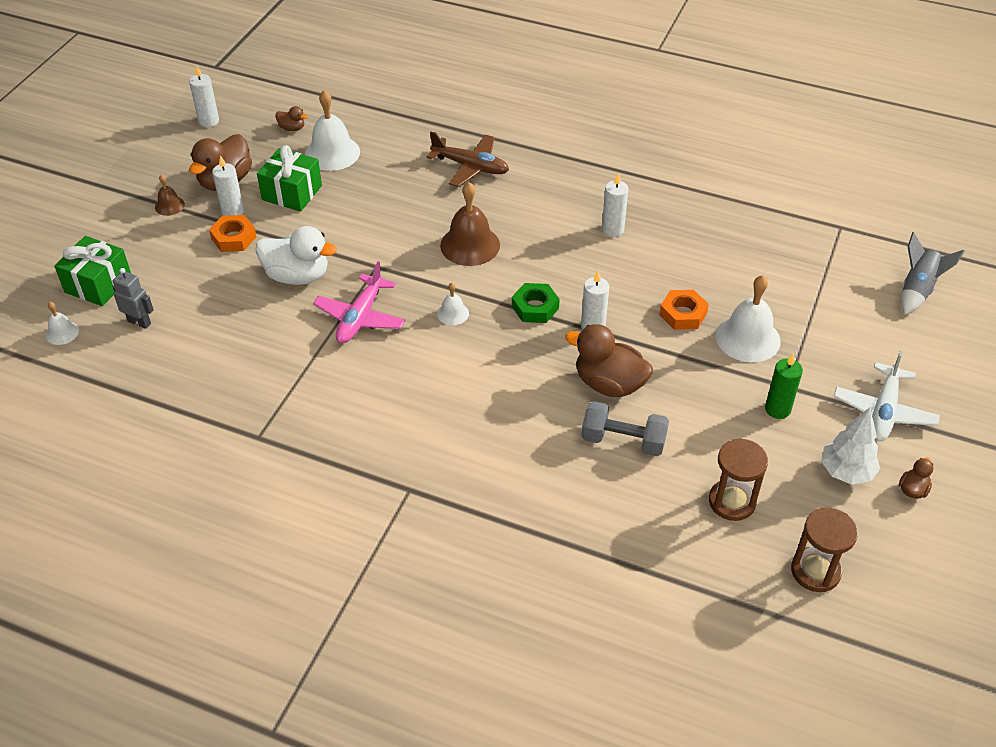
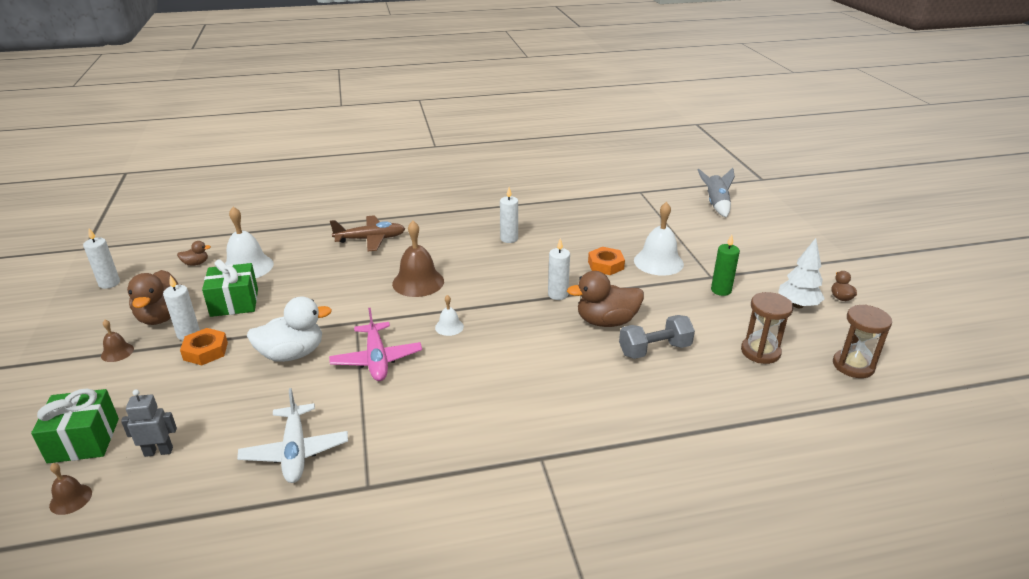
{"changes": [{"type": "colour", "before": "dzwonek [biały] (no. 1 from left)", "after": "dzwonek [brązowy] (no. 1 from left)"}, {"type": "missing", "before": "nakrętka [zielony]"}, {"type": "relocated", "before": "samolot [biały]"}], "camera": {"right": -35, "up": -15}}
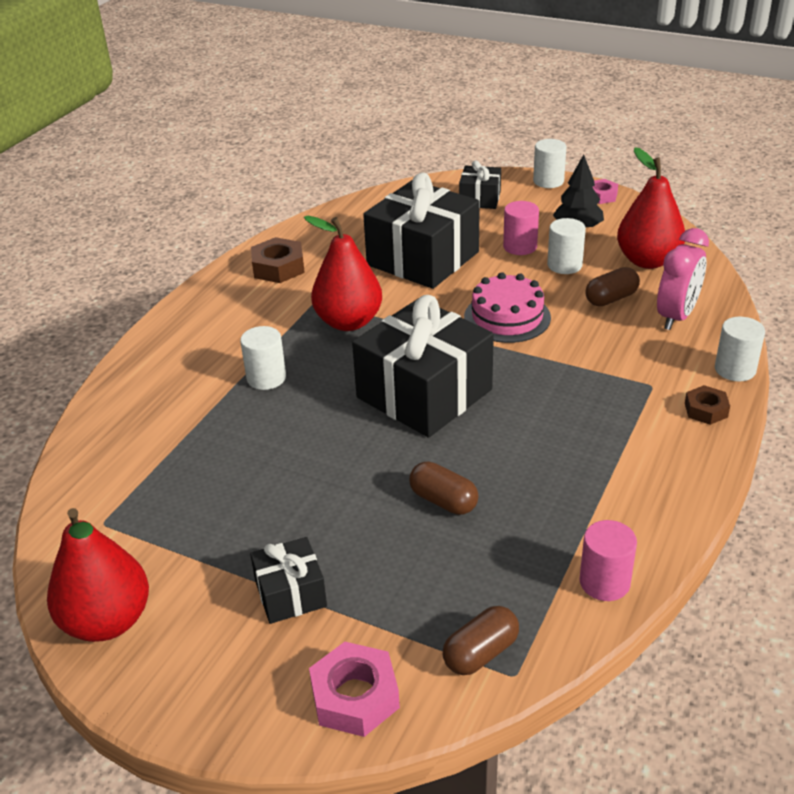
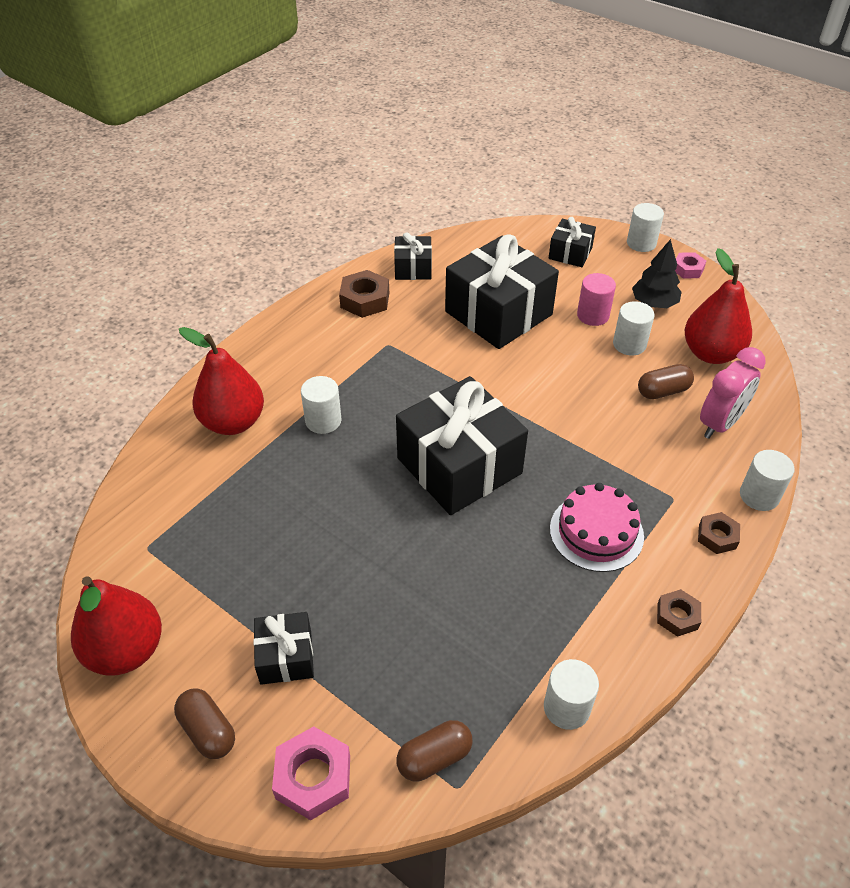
{"changes": [{"type": "relocated", "before": "gruszka [czerwony] (no. 2 from left)"}, {"type": "relocated", "before": "kapsułka [brązowy] (no. 1 from left)"}, {"type": "relocated", "before": "tort [różowy]"}, {"type": "colour", "before": "walec [różowy] (no. 2 from left)", "after": "walec [biały] (no. 2 from left)"}, {"type": "appeared", "after": "prezent [czarny] (no. 2 from left)"}, {"type": "appeared", "after": "nakrętka [brązowy] (no. 2 from left)"}], "camera": {"right": 10, "up": 10}}
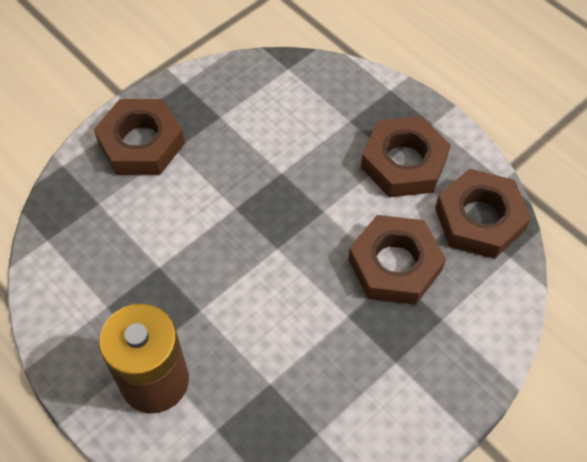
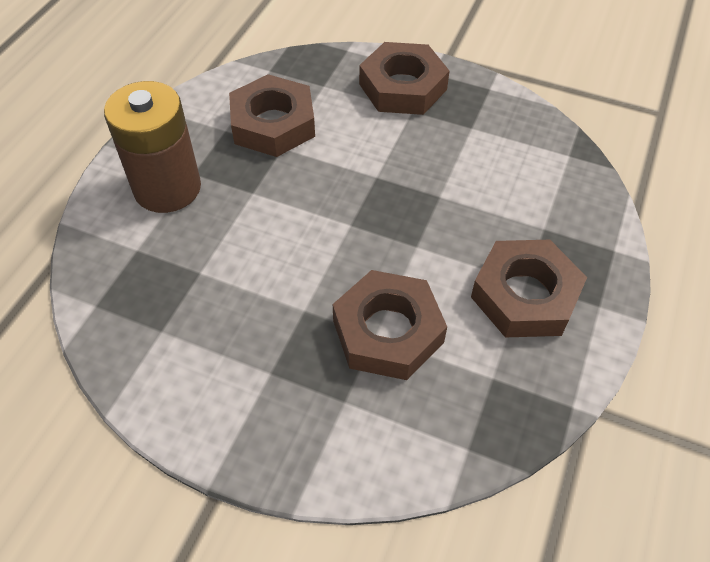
{"changes": [{"type": "relocated", "before": "nakrętka [brązowy] (no. 4 from left in the first image)", "after": "nakrętka [brązowy] (no. 1 from left)"}], "camera": {"right": 65, "up": -5}}
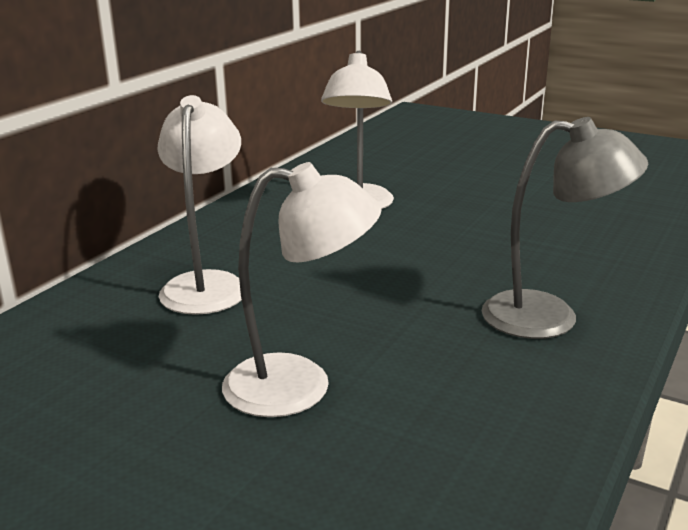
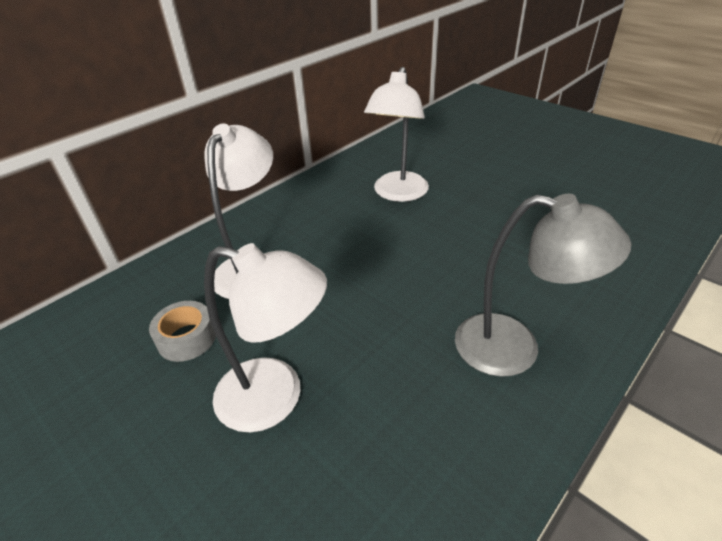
{"changes": [{"type": "appeared", "after": "taśma klejąca [szary]"}], "camera": {"right": 15, "up": 15}}
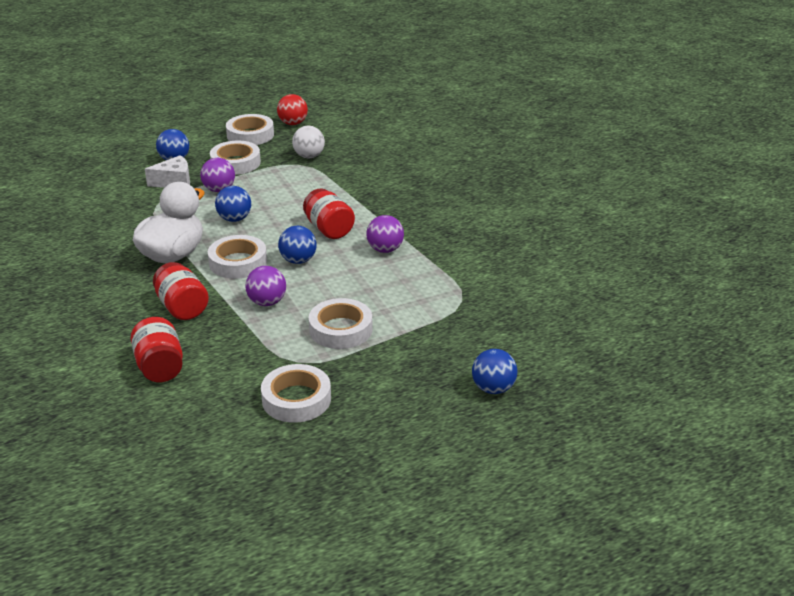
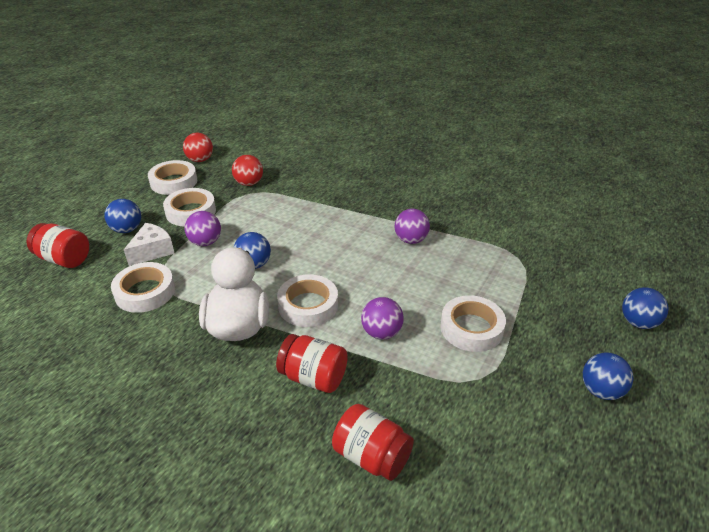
{"changes": [{"type": "relocated", "before": "taśma klejąca [biały] (no. 4 from left in the first image)", "after": "taśma klejąca [biały] (no. 1 from left)"}, {"type": "relocated", "before": "piłka [niebieski] (no. 3 from left)"}, {"type": "colour", "before": "piłka [biały]", "after": "piłka [czerwony] (no. 2 from left)"}, {"type": "relocated", "before": "słoik [czerwony] (no. 3 from left in the first image)", "after": "słoik [czerwony] (no. 1 from left)"}], "camera": {"right": -35, "up": 5}}
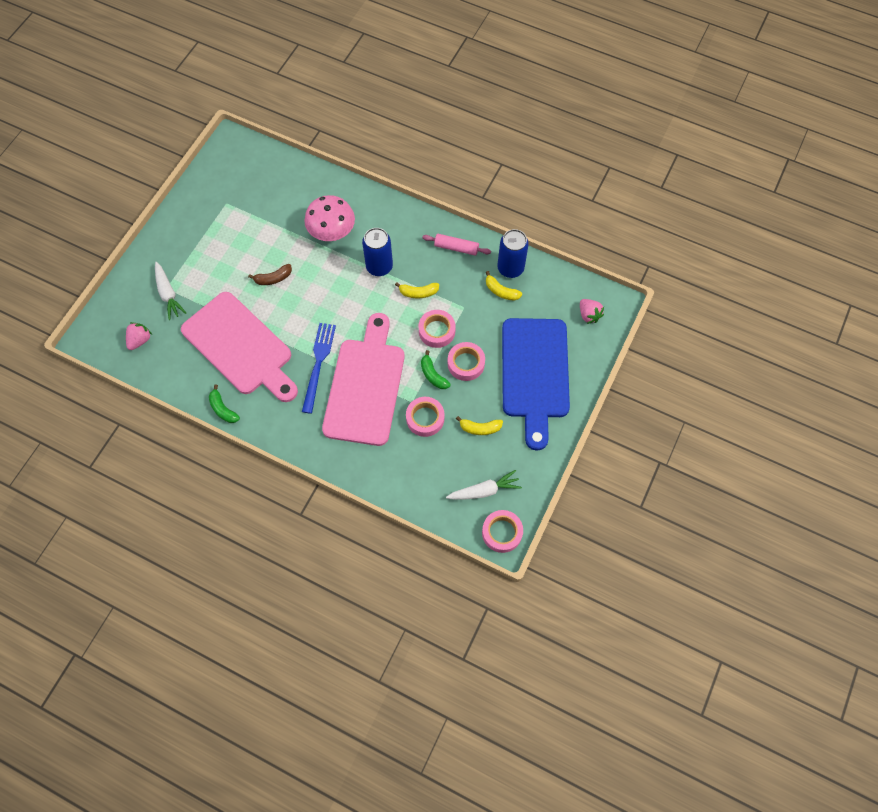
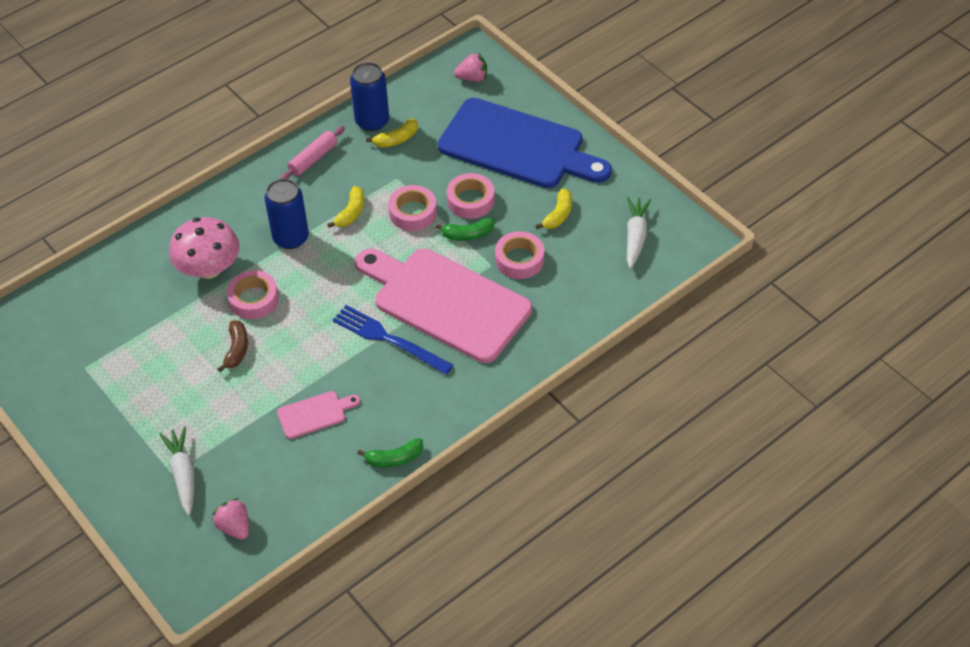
{"changes": [{"type": "spun", "before": "marchewka [biały] (no. 1 from left)", "turn": -105}, {"type": "size", "before": "deska do krojenia [różowy] (no. 1 from left)", "scale": 0.42}, {"type": "relocated", "before": "taśma klejąca [różowy] (no. 4 from left in the first image)", "after": "taśma klejąca [różowy] (no. 1 from left)"}], "camera": {"right": -65, "up": -15}}
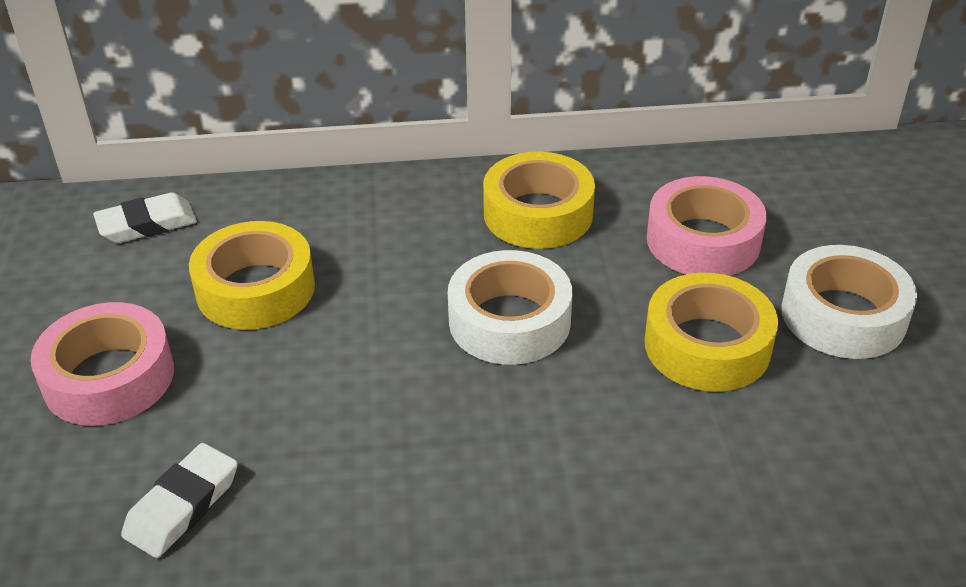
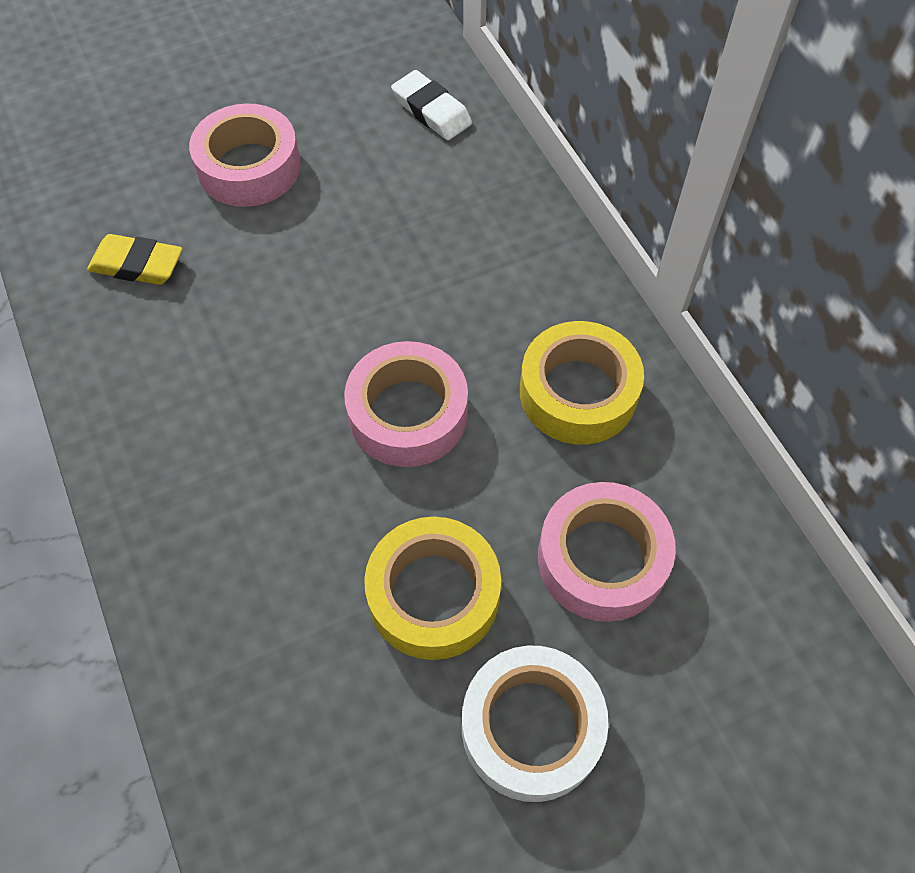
{"changes": [{"type": "colour", "before": "gumka do mazania [biały] (no. 2 from left)", "after": "gumka do mazania [żółty]"}, {"type": "missing", "before": "taśma klejąca [żółty] (no. 1 from left)"}, {"type": "colour", "before": "taśma klejąca [biały] (no. 1 from left)", "after": "taśma klejąca [różowy] (no. 2 from left)"}], "camera": {"right": 70, "up": 20}}
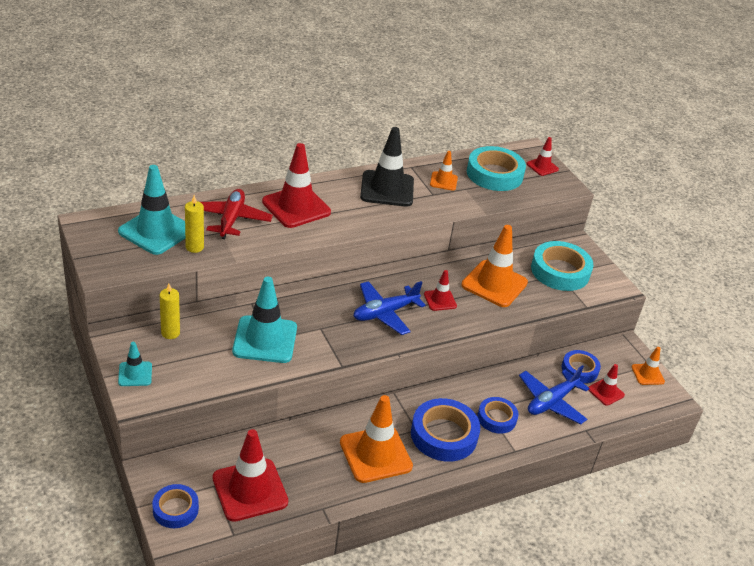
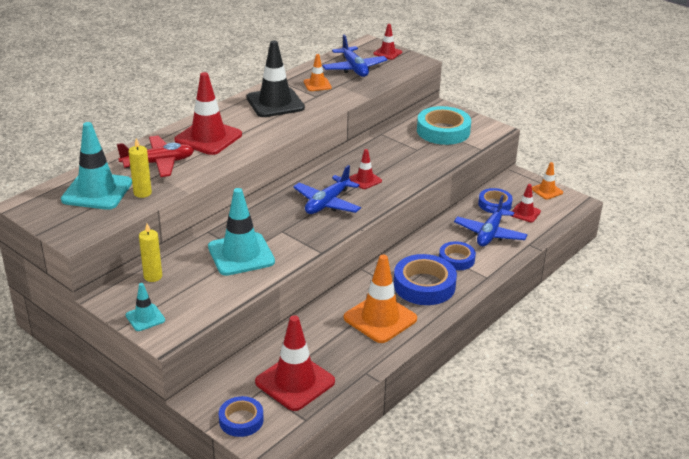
{"changes": [{"type": "spun", "before": "samolot [czerwony]", "turn": 90}, {"type": "missing", "before": "pachołek [pomarańczowy] (no. 3 from left)"}, {"type": "exchanged", "before": "taśma klejąca [turkusowy] (no. 1 from left)", "after": "samolot [niebieski] (no. 2 from left)"}], "camera": {"right": -20, "up": -5}}
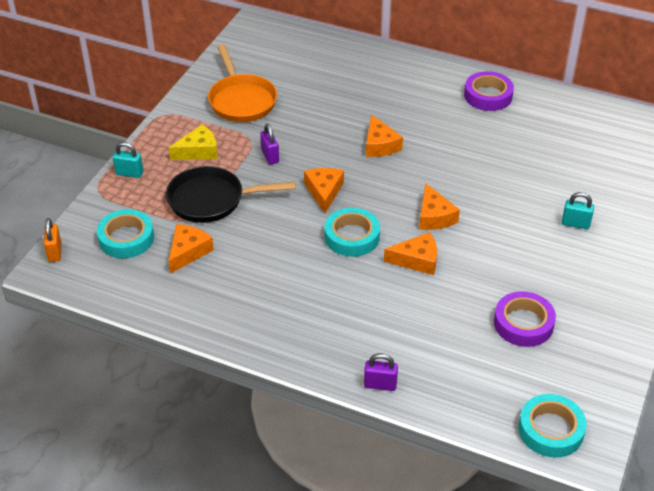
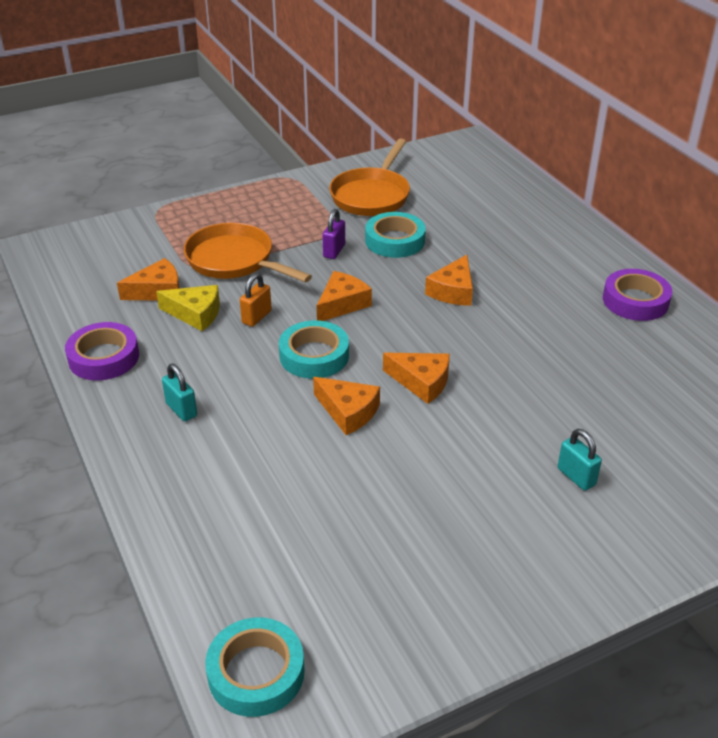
{"changes": [{"type": "relocated", "before": "kłódka [pomarańczowy]"}, {"type": "relocated", "before": "taśma klejąca [turkusowy] (no. 1 from left in the first image)", "after": "taśma klejąca [turkusowy] (no. 3 from left)"}, {"type": "relocated", "before": "kłódka [turkusowy] (no. 1 from left)"}, {"type": "colour", "before": "patelnia [czarny]", "after": "patelnia [pomarańczowy] (no. 1 from left)"}, {"type": "relocated", "before": "ser [żółty]"}, {"type": "missing", "before": "kłódka [fioletowy] (no. 2 from left)"}, {"type": "spun", "before": "ser [pomarańczowy] (no. 5 from left in the first image)", "turn": -90}, {"type": "relocated", "before": "taśma klejąca [fioletowy] (no. 2 from left in the first image)", "after": "taśma klejąca [fioletowy] (no. 1 from left)"}], "camera": {"right": 40, "up": -5}}
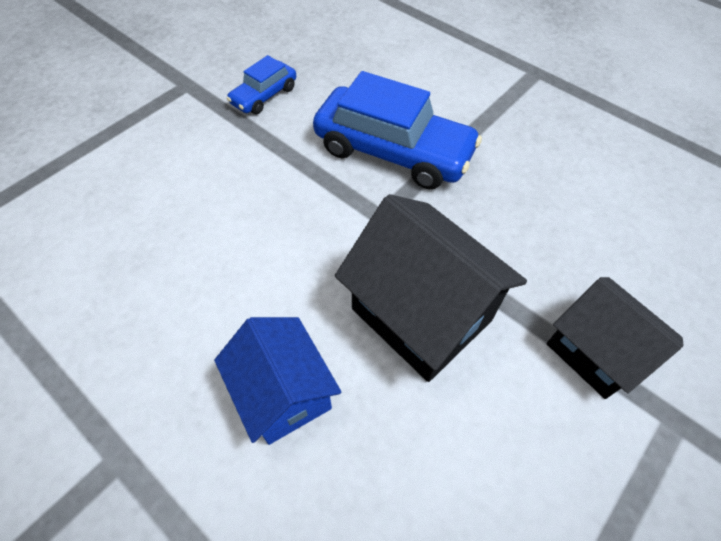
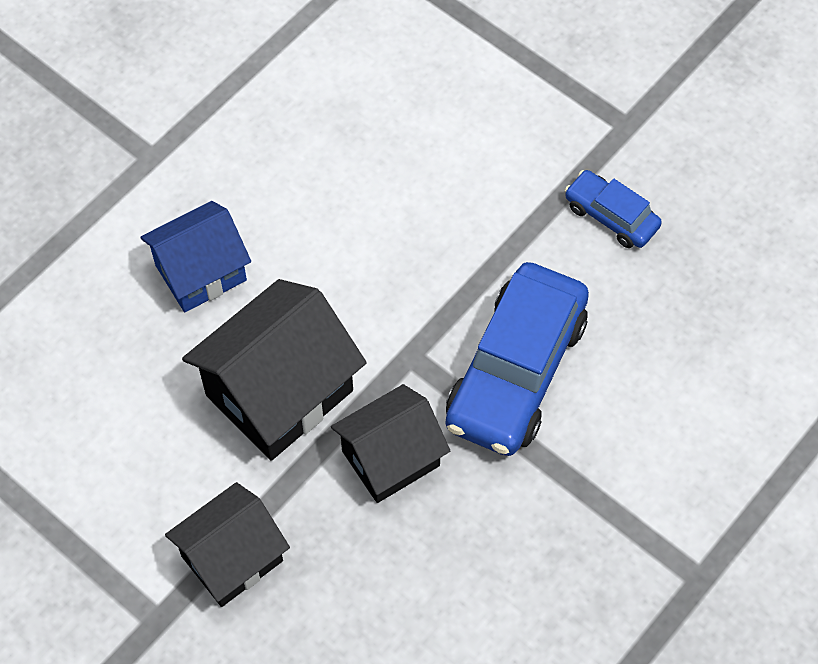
{"changes": [{"type": "appeared", "after": "domek [czarny] (no. 3 from left)"}], "camera": {"right": 90, "up": 5}}
